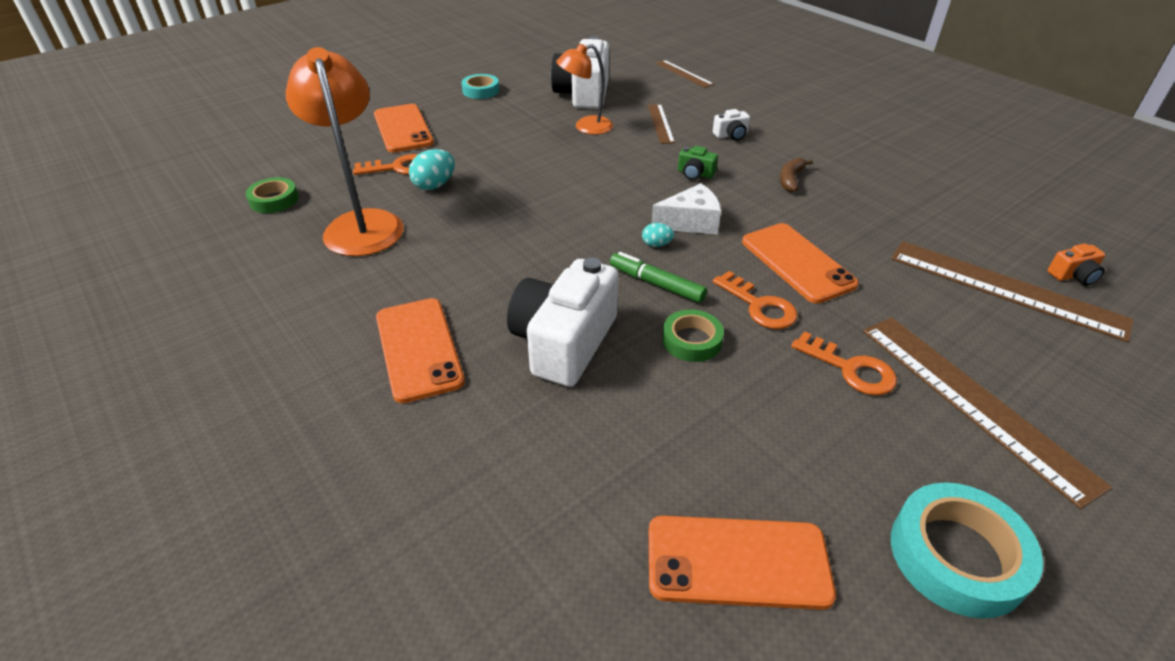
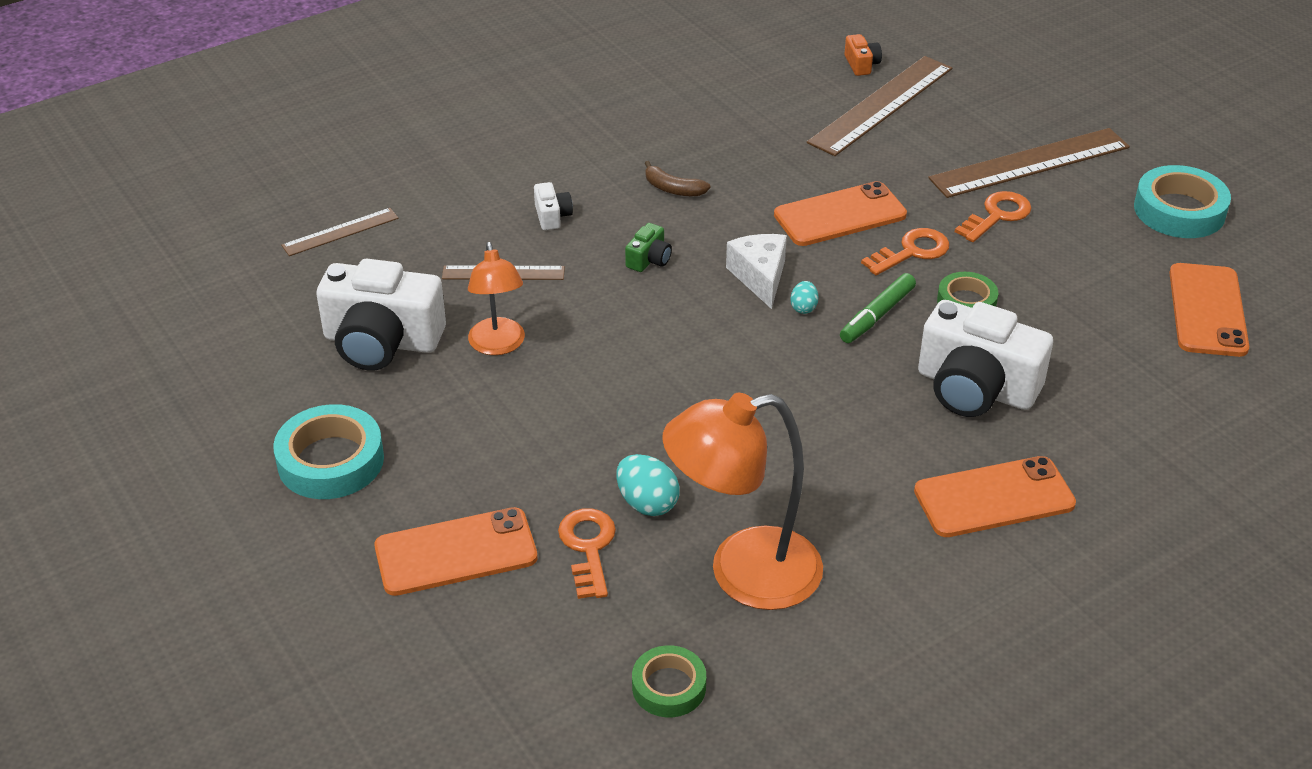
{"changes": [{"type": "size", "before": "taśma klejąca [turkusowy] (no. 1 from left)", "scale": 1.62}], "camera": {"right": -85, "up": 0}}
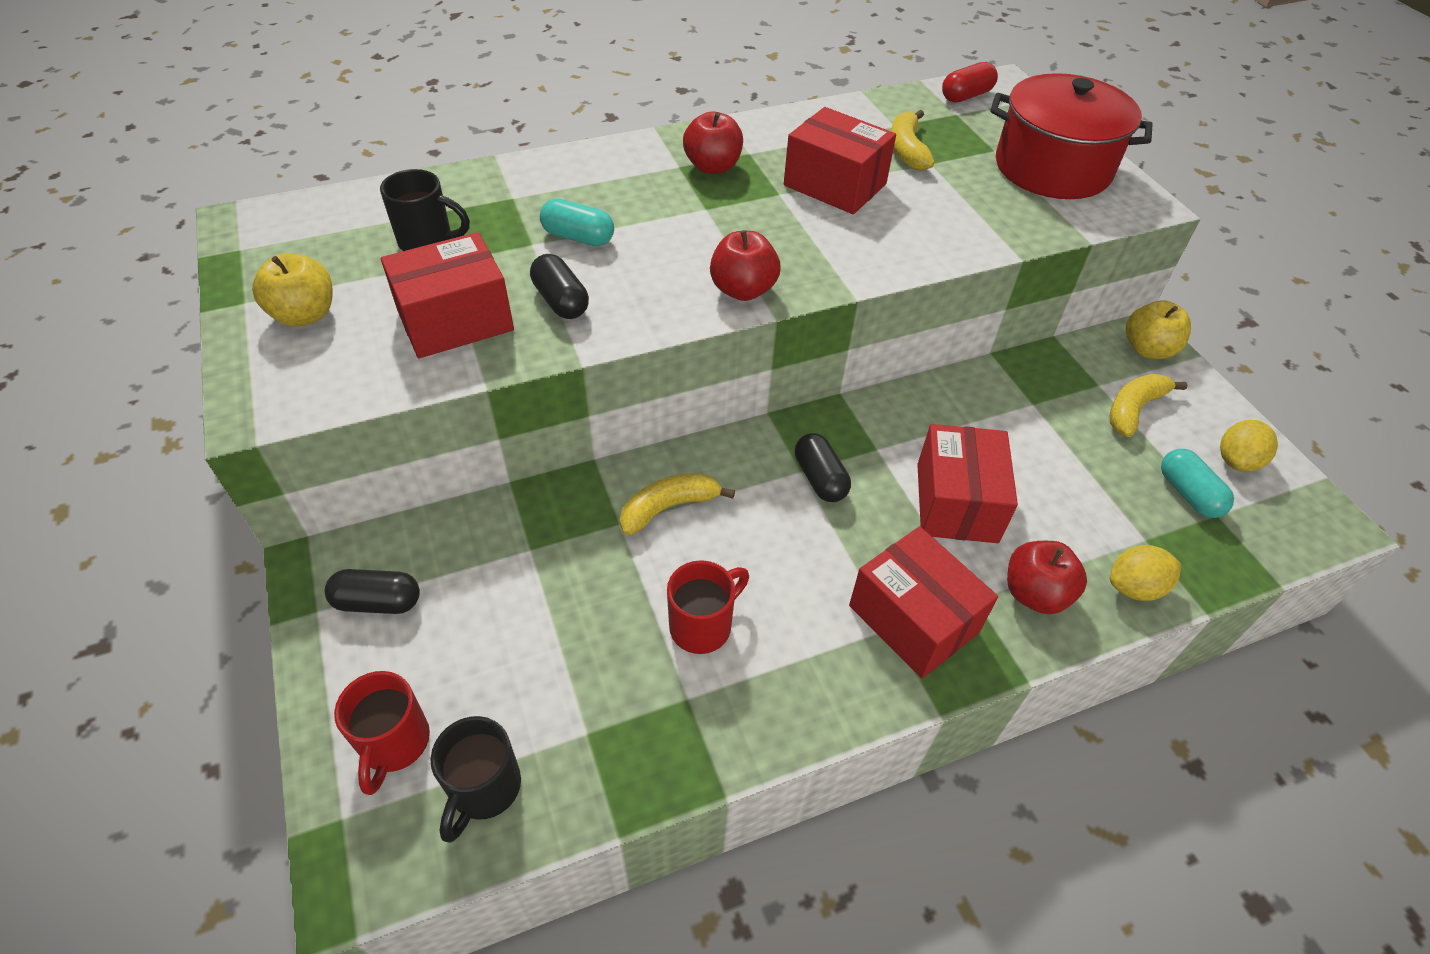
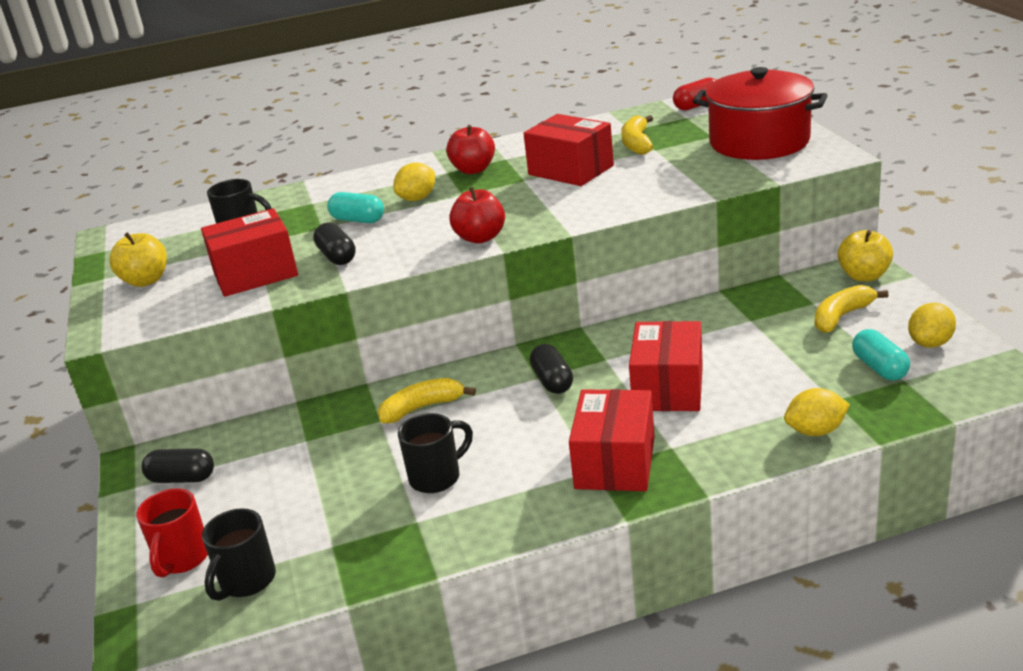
{"changes": [{"type": "colour", "before": "kubek [czerwony] (no. 2 from left)", "after": "kubek [czarny] (no. 3 from left)"}, {"type": "spun", "before": "pudełko [czerwony] (no. 3 from left)", "turn": 45}, {"type": "missing", "before": "jabłko [czerwony] (no. 3 from left)"}, {"type": "appeared", "after": "cytryna [żółty] (no. 1 from left)"}], "camera": {"right": 10, "up": -20}}
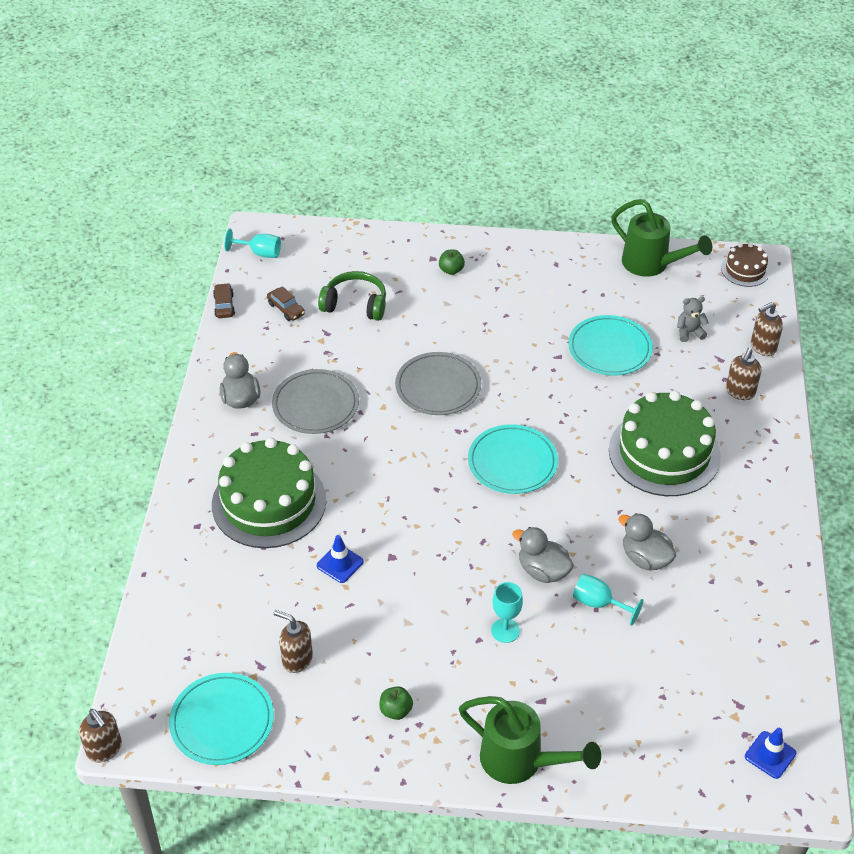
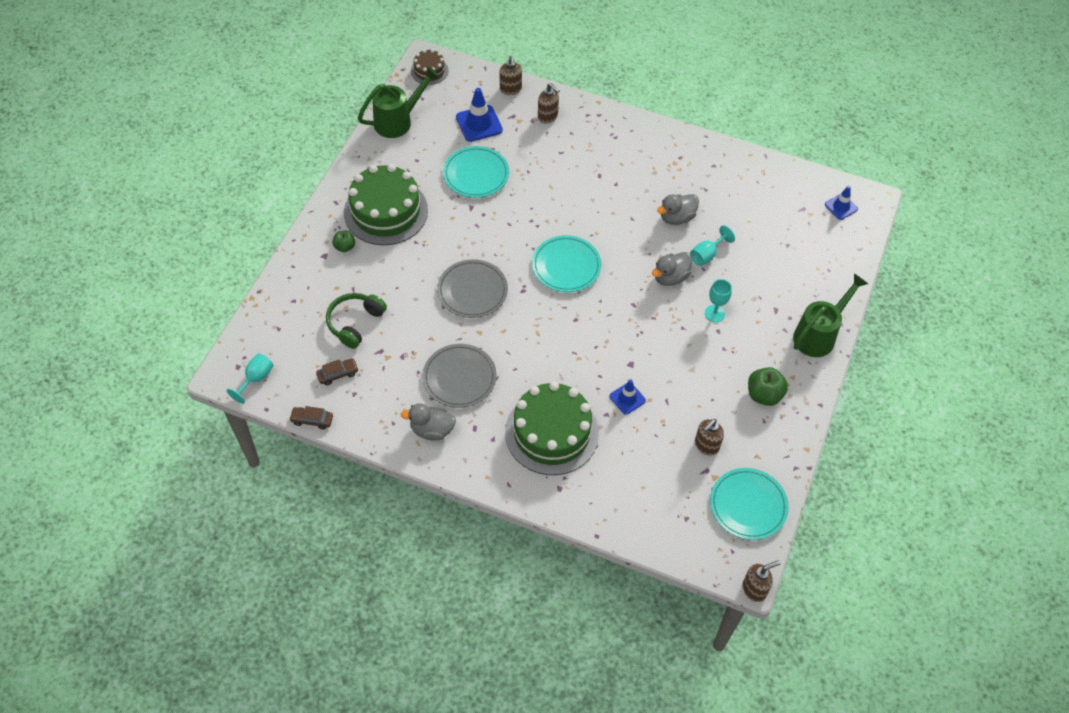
{"changes": [{"type": "size", "before": "jabłko [zielony] (no. 1 from left in the first image)", "scale": 1.63}, {"type": "relocated", "before": "tort [zielony] (no. 2 from left in the first image)", "after": "tort [zielony] (no. 1 from left)"}, {"type": "exchanged", "before": "miś [szary]", "after": "pachołek [niebieski] (no. 1 from left)"}], "camera": {"right": -75, "up": 10}}
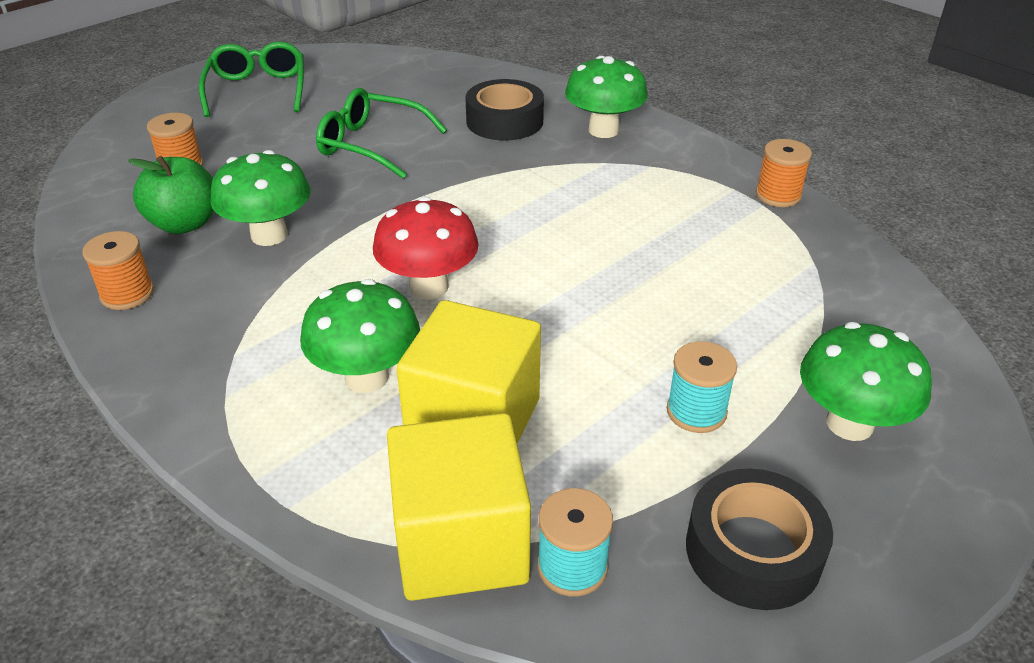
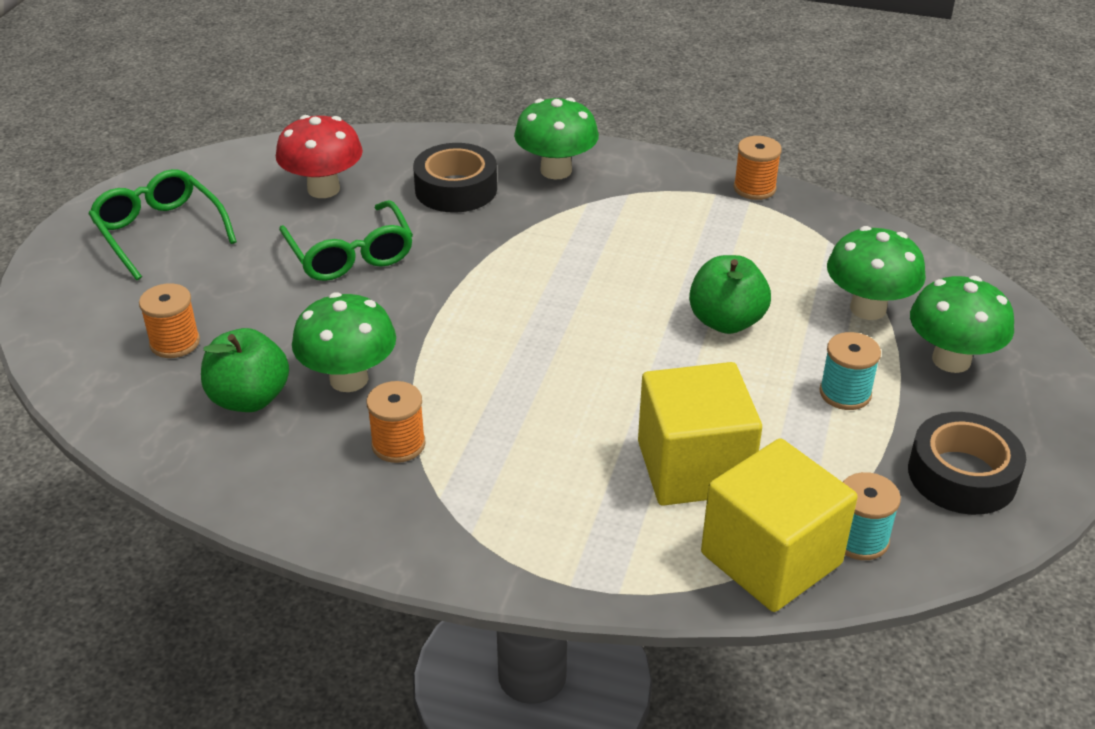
{"changes": [{"type": "relocated", "before": "szpulka [pomarańczowy] (no. 1 from left in the first image)", "after": "szpulka [pomarańczowy] (no. 2 from left)"}, {"type": "relocated", "before": "grzyb [zielony] (no. 2 from left in the first image)", "after": "grzyb [zielony] (no. 3 from left)"}, {"type": "spun", "before": "okulary [zielony] (no. 2 from left)", "turn": -105}, {"type": "relocated", "before": "grzyb [czerwony]"}, {"type": "appeared", "after": "jabłko [zielony] (no. 2 from left)"}], "camera": {"right": -30, "up": 0}}
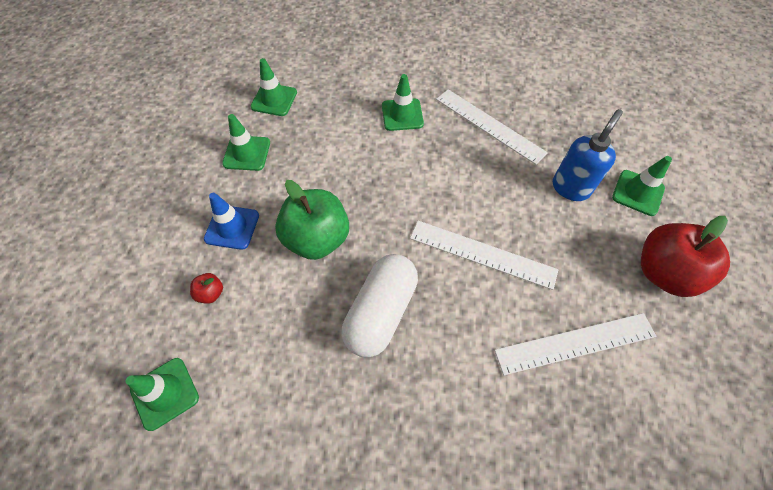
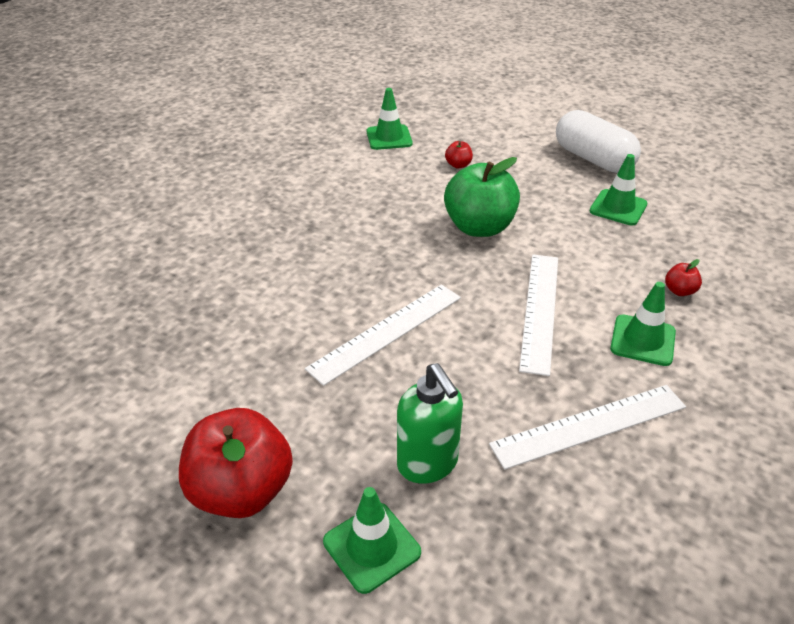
{"changes": [{"type": "missing", "before": "pachołek [niebieski]"}, {"type": "missing", "before": "pachołek [zielony] (no. 3 from left)"}, {"type": "relocated", "before": "kapsułka [biały]"}, {"type": "relocated", "before": "linijka [biały] (no. 3 from left in the first image)", "after": "linijka [biały] (no. 2 from left)"}, {"type": "colour", "before": "dozownik mydła [niebieski]", "after": "dozownik mydła [zielony]"}, {"type": "appeared", "after": "jabłko [czerwony] (no. 3 from left)"}], "camera": {"right": 115, "up": -20}}
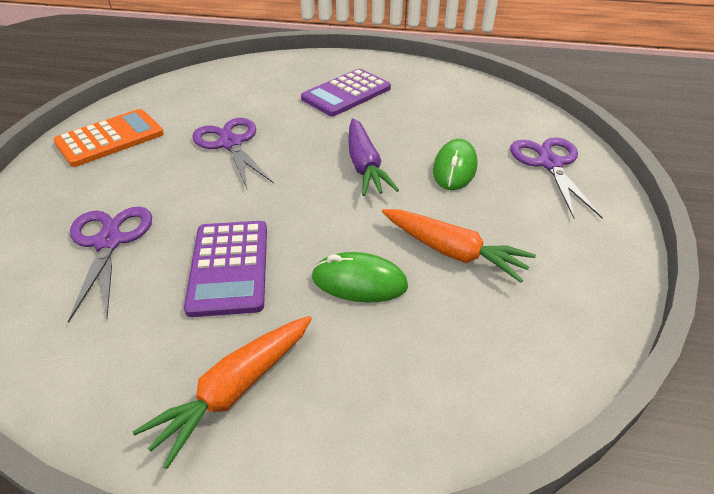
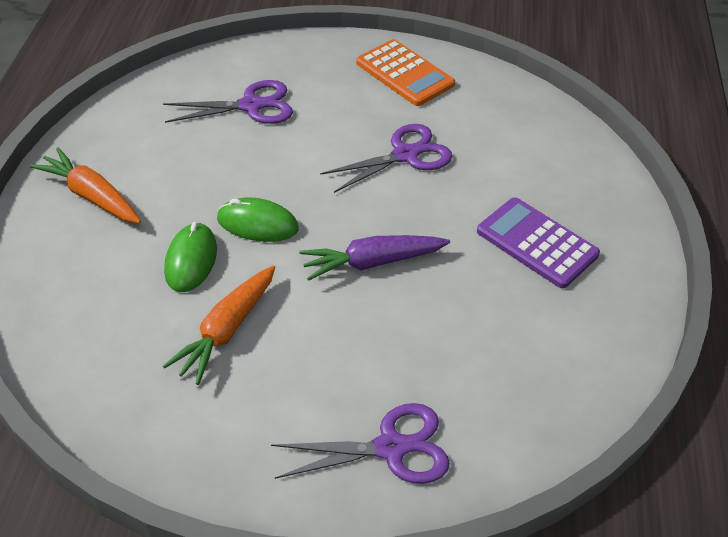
{"changes": [{"type": "missing", "before": "kalkulator [fioletowy] (no. 1 from left)"}, {"type": "relocated", "before": "myszka [zielony] (no. 2 from left)"}], "camera": {"right": 85, "up": 5}}
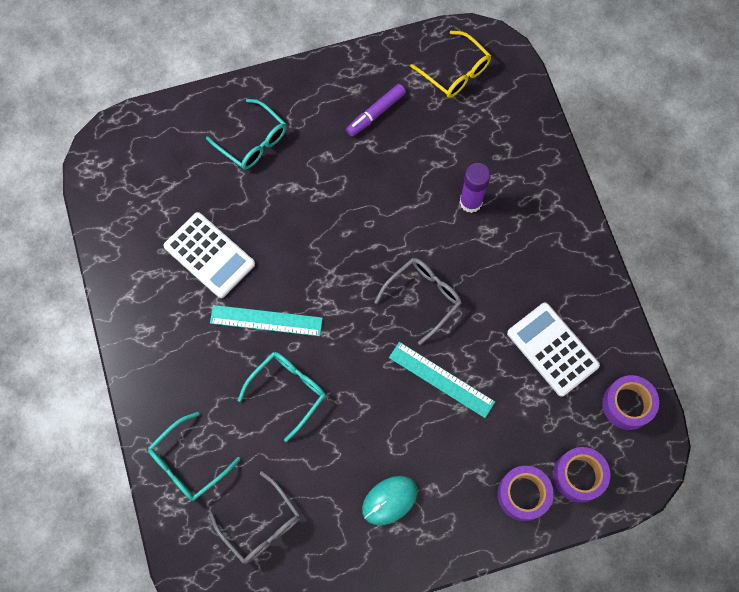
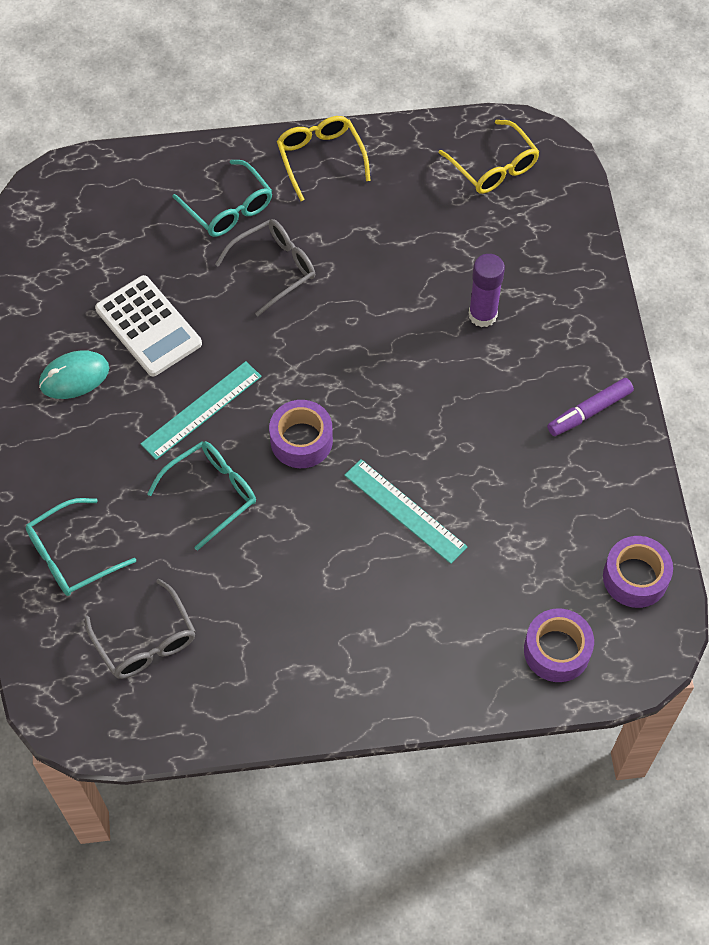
{"changes": [{"type": "spun", "before": "linijka [turkusowy] (no. 1 from left)", "turn": -60}, {"type": "relocated", "before": "flamaster [fioletowy]"}, {"type": "relocated", "before": "myszka [turkusowy]"}, {"type": "relocated", "before": "okulary [szary] (no. 2 from left)"}, {"type": "relocated", "before": "taśma klejąca [fioletowy] (no. 1 from left)"}, {"type": "missing", "before": "kalkulator [biały] (no. 2 from left)"}, {"type": "appeared", "after": "okulary [żółty] (no. 1 from left)"}], "camera": {"right": 10, "up": -10}}
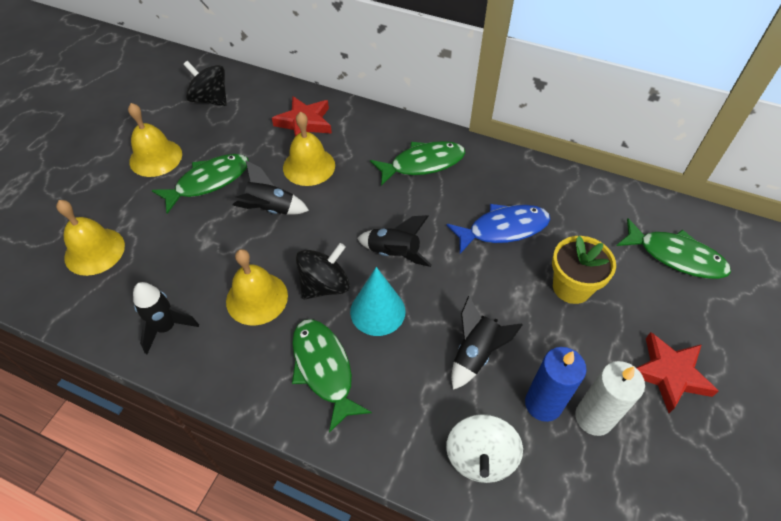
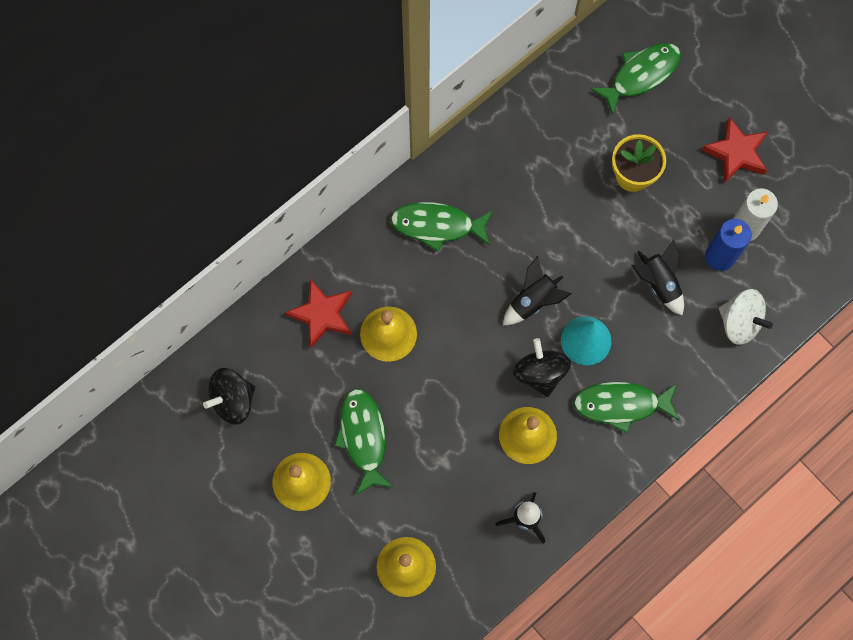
{"changes": [{"type": "missing", "before": "rakieta [czarny] (no. 2 from left)"}, {"type": "spun", "before": "ryba [zielony] (no. 3 from left in the first image)", "turn": -90}, {"type": "missing", "before": "ryba [niebieski]"}], "camera": {"right": -65, "up": 20}}
